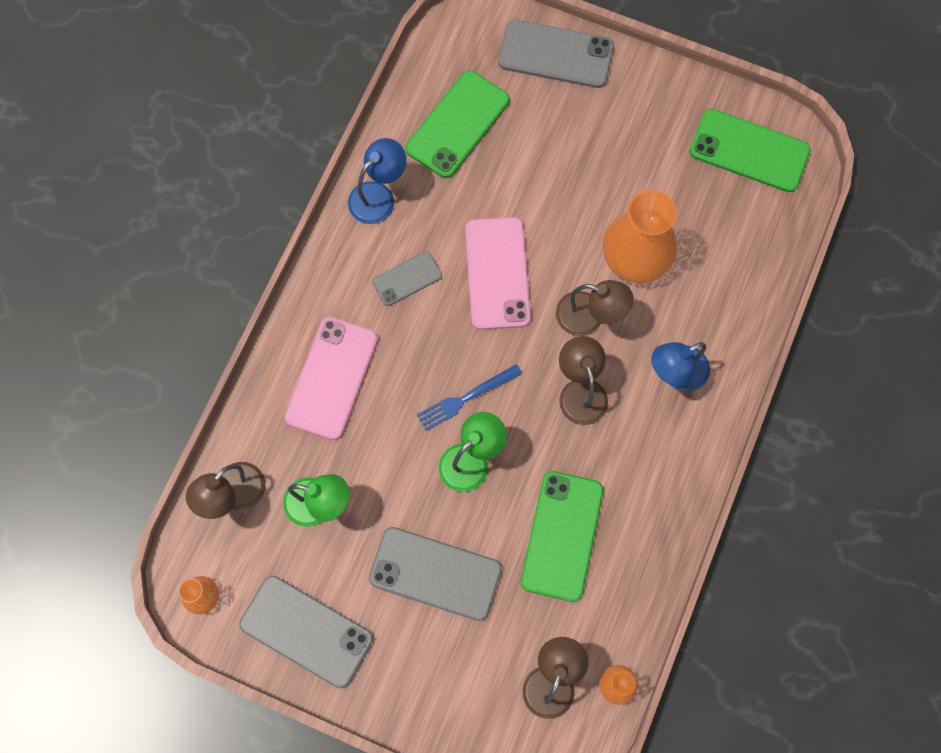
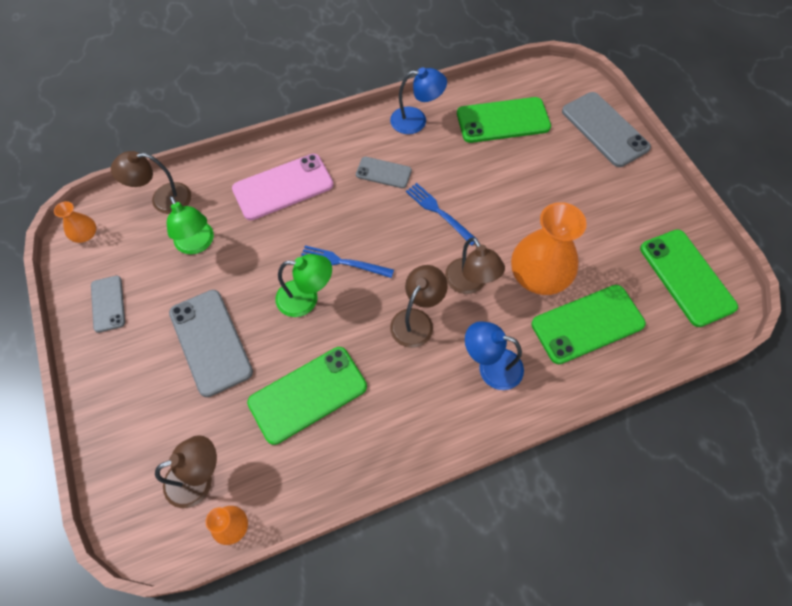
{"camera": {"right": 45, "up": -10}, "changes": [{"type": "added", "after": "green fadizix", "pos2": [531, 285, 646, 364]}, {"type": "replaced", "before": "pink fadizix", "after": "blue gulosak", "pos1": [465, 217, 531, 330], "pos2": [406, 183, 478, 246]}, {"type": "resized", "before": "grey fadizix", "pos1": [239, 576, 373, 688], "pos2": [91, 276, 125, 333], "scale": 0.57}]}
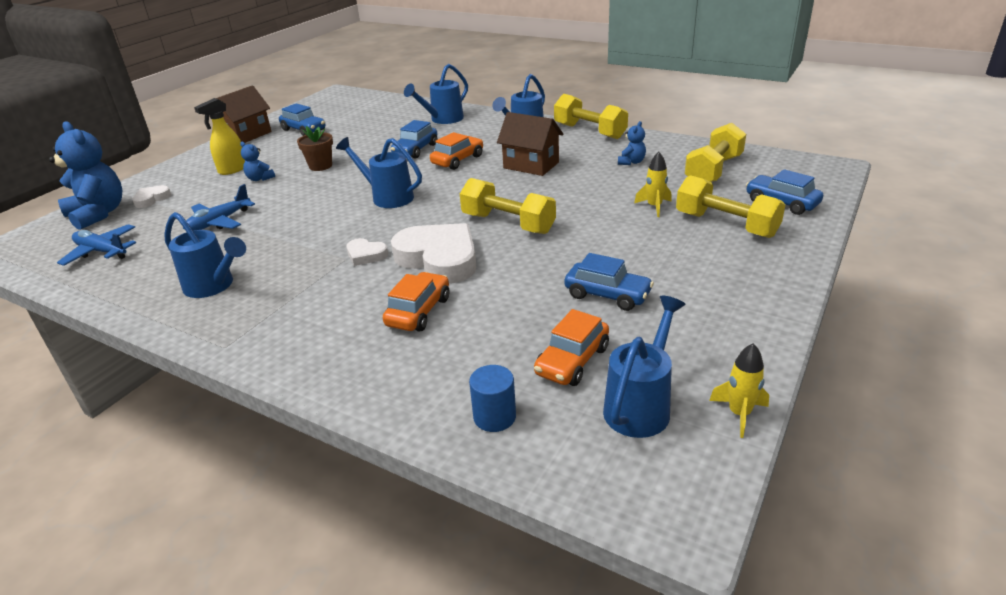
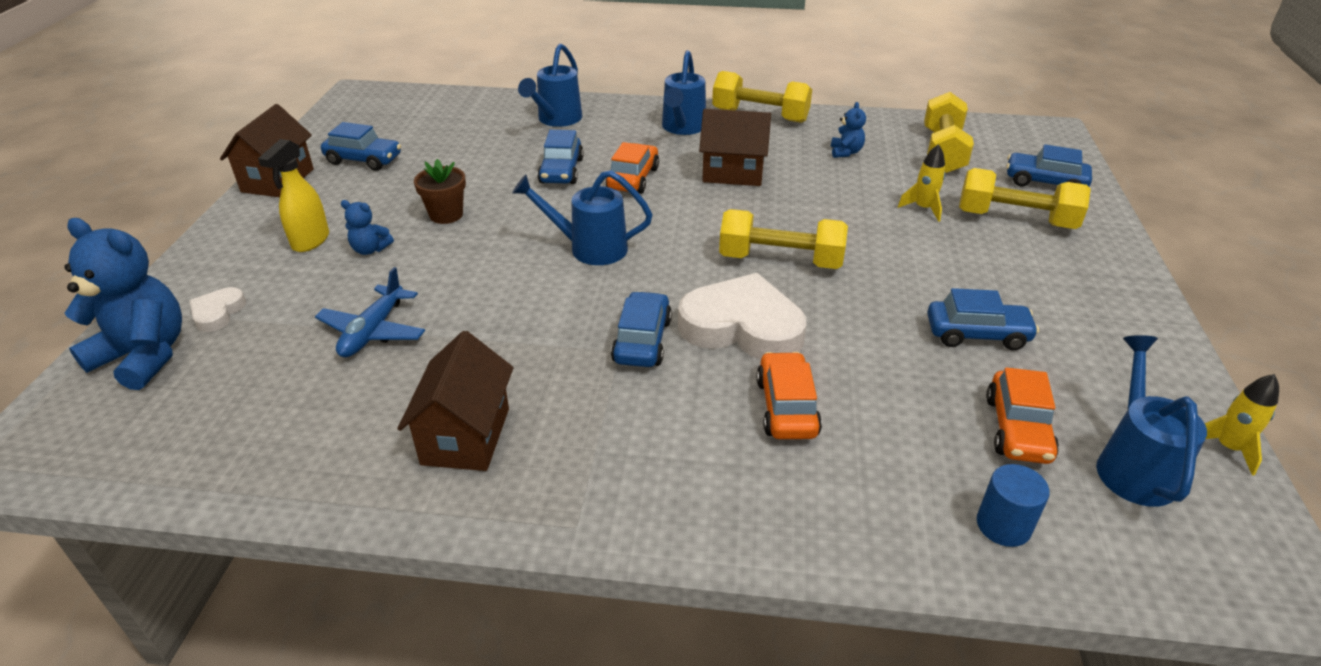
{"camera": {"right": -25, "up": 5}, "changes": [{"type": "removed", "before": "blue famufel", "pos1": [57, 224, 136, 266]}, {"type": "replaced", "before": "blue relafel", "after": "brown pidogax", "pos1": [164, 212, 246, 298], "pos2": [397, 331, 513, 471]}, {"type": "replaced", "before": "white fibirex", "after": "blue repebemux", "pos1": [346, 238, 388, 266], "pos2": [611, 291, 672, 367]}]}
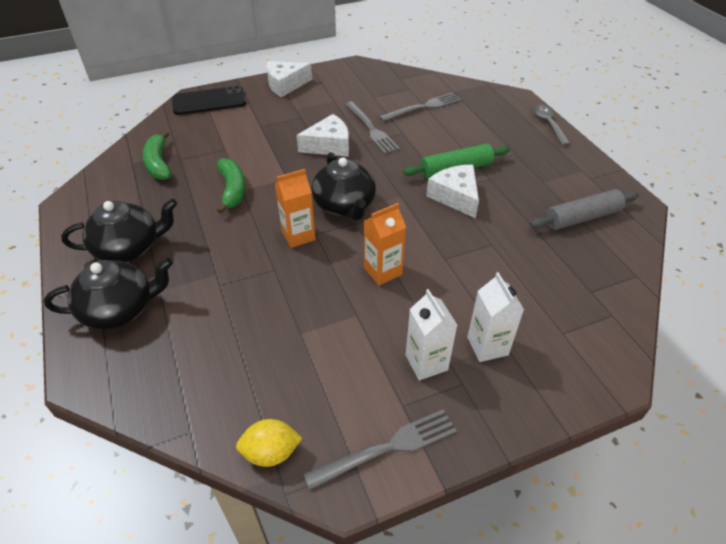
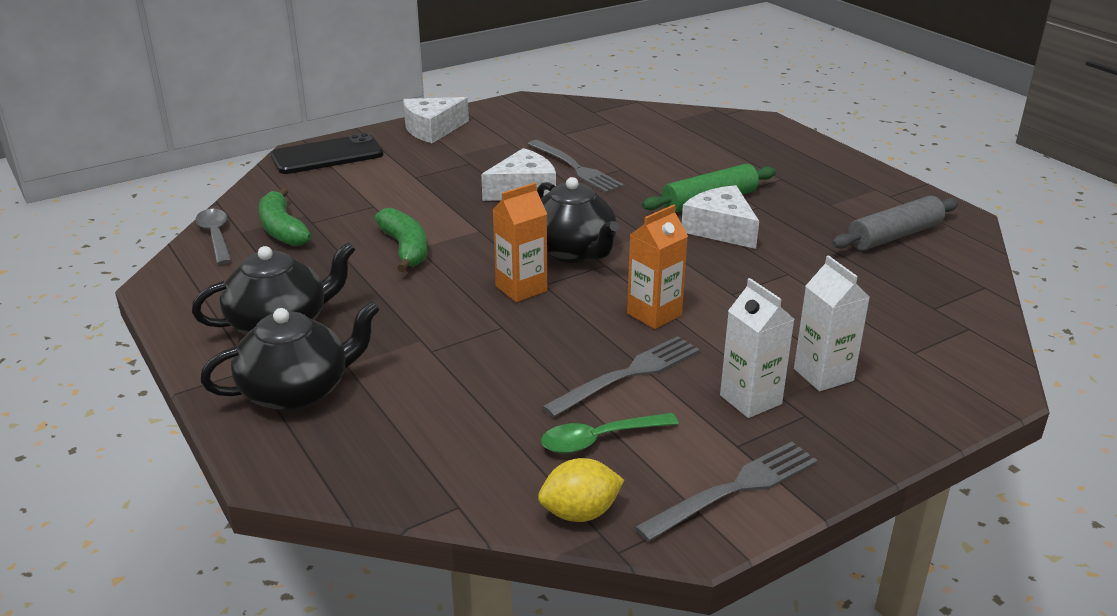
{"camera": {"right": -10, "up": -15}, "changes": [{"type": "added", "after": "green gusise", "pos2": [541, 413, 679, 453]}, {"type": "moved", "before": "grey gulosak", "pos1": [379, 92, 462, 122], "pos2": [542, 336, 700, 418]}, {"type": "moved", "before": "grey gusise", "pos1": [533, 105, 570, 146], "pos2": [196, 209, 232, 265]}]}
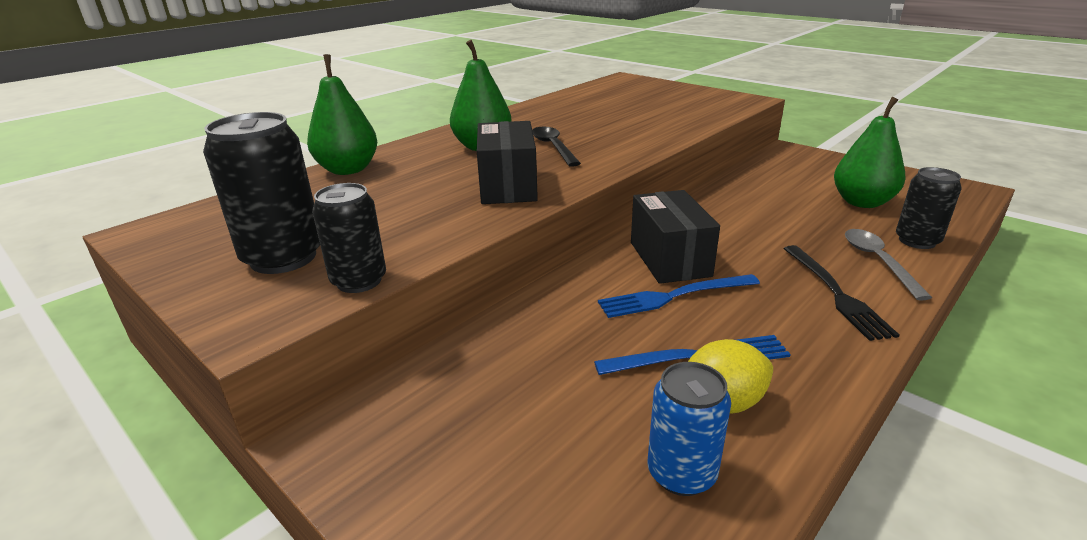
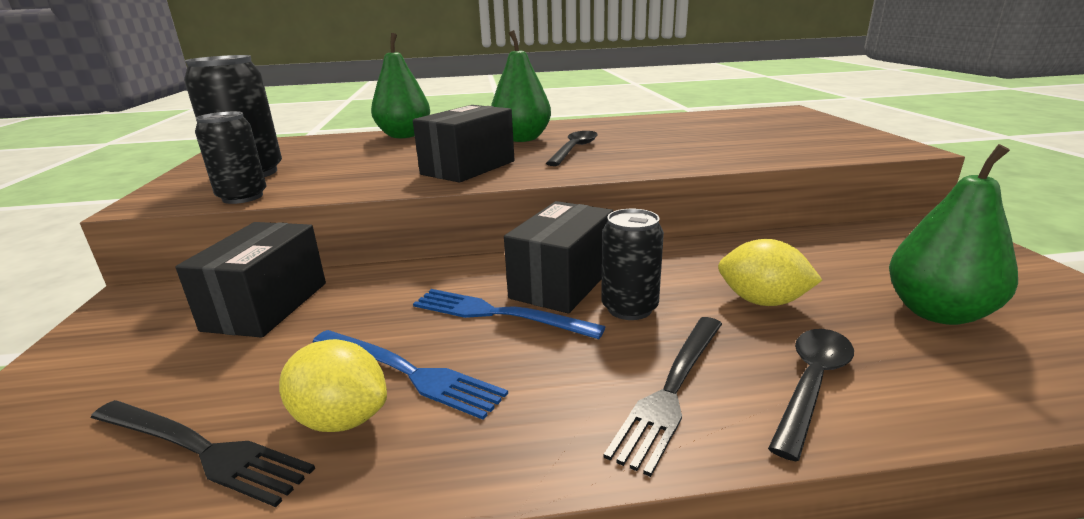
{"camera": {"right": 40, "up": -5}, "changes": [{"type": "added", "after": "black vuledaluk", "pos2": [175, 222, 326, 338]}, {"type": "added", "after": "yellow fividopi", "pos2": [718, 239, 823, 306]}, {"type": "moved", "before": "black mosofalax", "pos1": [896, 167, 962, 249], "pos2": [601, 209, 664, 320]}, {"type": "replaced", "before": "blue mosofalax", "after": "black gulosak", "pos1": [647, 362, 731, 496], "pos2": [91, 400, 315, 507]}, {"type": "recoloured", "before": "grey gusise", "after": "black gusise", "pos1": [845, 229, 932, 301], "pos2": [768, 329, 854, 461]}]}
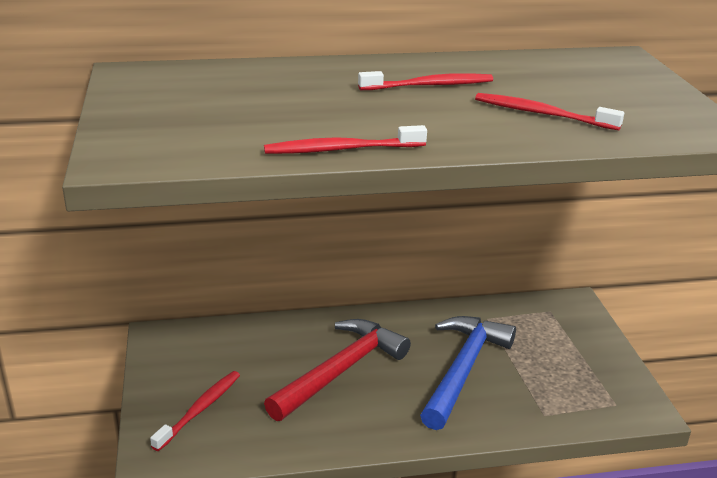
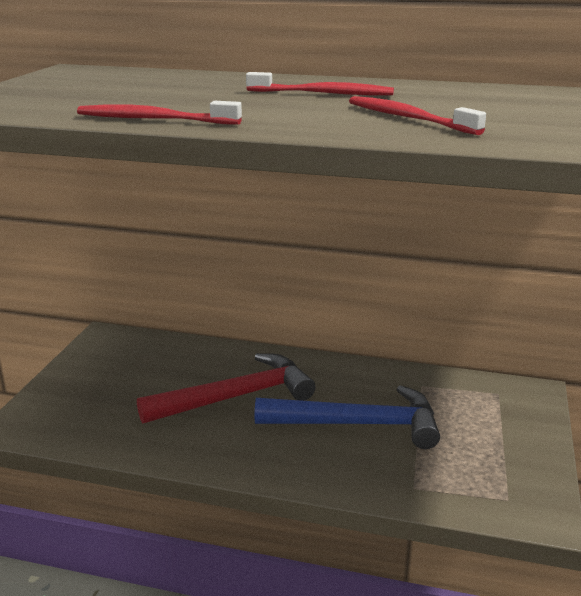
{"camera": {"right": 25, "up": -5}, "changes": [{"type": "removed", "before": "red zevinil", "pos1": [150, 371, 240, 451]}, {"type": "turned", "before": "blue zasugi", "pos1": [420, 316, 516, 430], "pos2": [255, 385, 440, 449], "turn": 45}]}
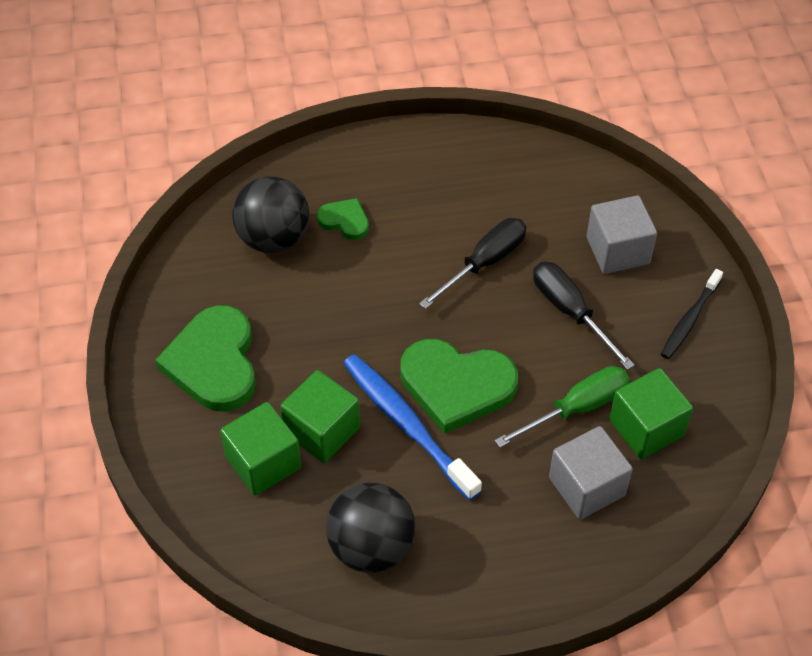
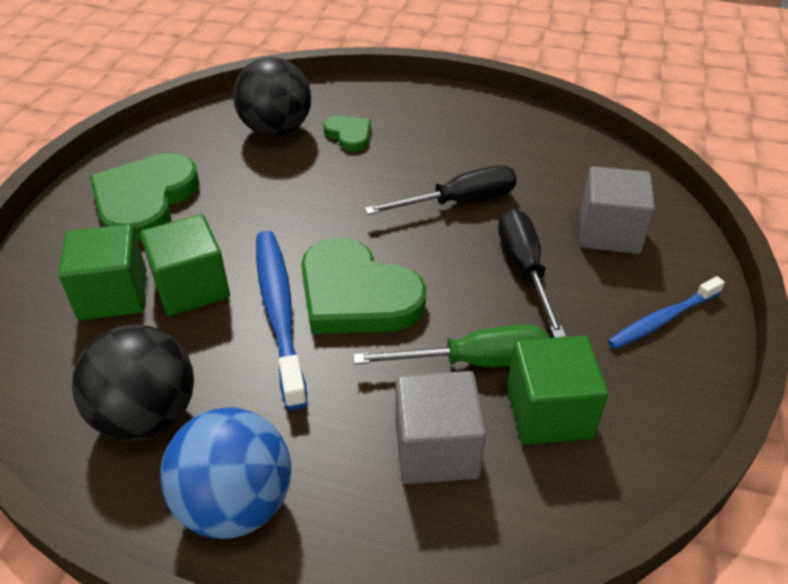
{"camera": {"right": 25, "up": -10}, "changes": [{"type": "added", "after": "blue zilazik", "pos2": [160, 408, 291, 539]}, {"type": "recoloured", "before": "black zevinil", "after": "blue zevinil", "pos1": [661, 269, 723, 359], "pos2": [608, 276, 725, 349]}]}
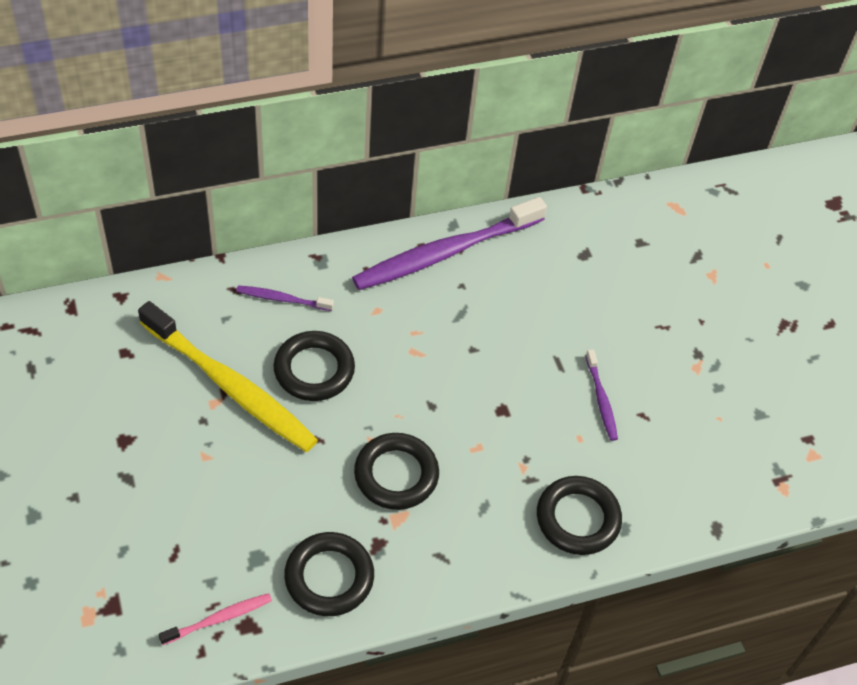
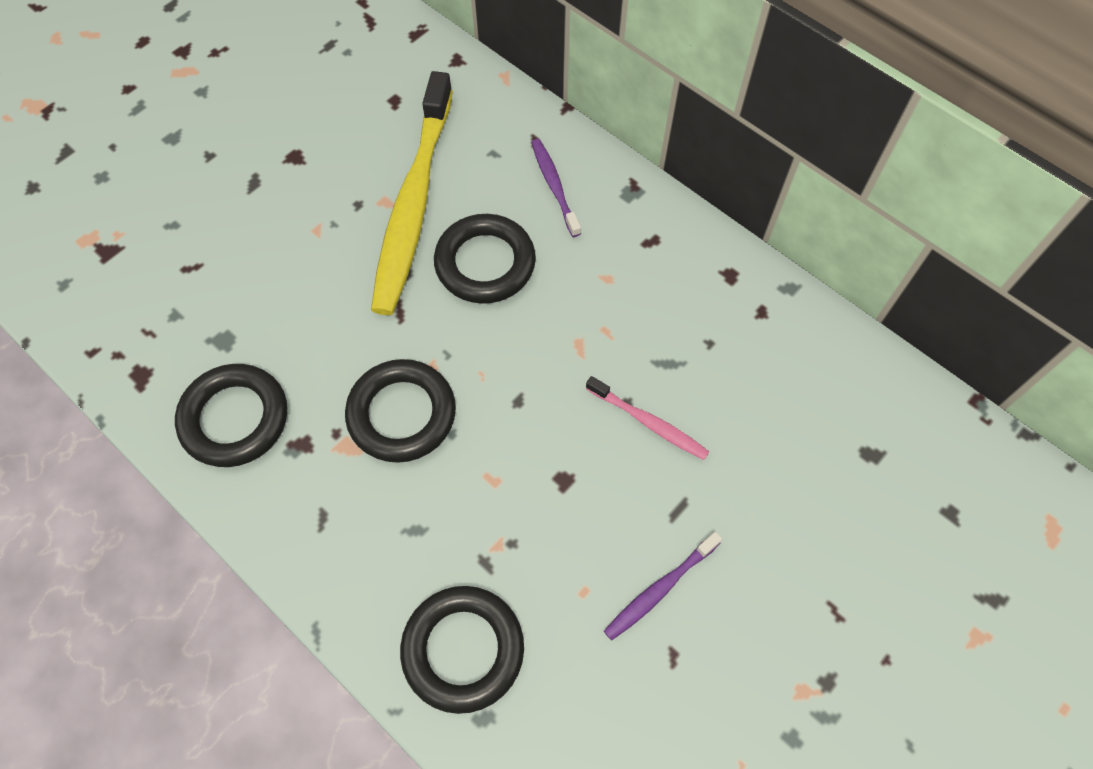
{"camera": {"right": 65, "up": 10}, "changes": [{"type": "removed", "before": "purple zevinil", "pos1": [352, 197, 547, 290]}, {"type": "moved", "before": "pink zevinil", "pos1": [158, 593, 272, 645], "pos2": [586, 376, 709, 460]}]}
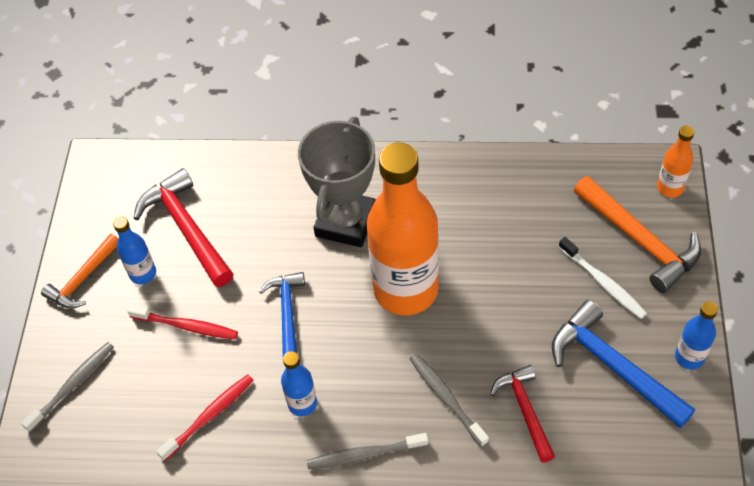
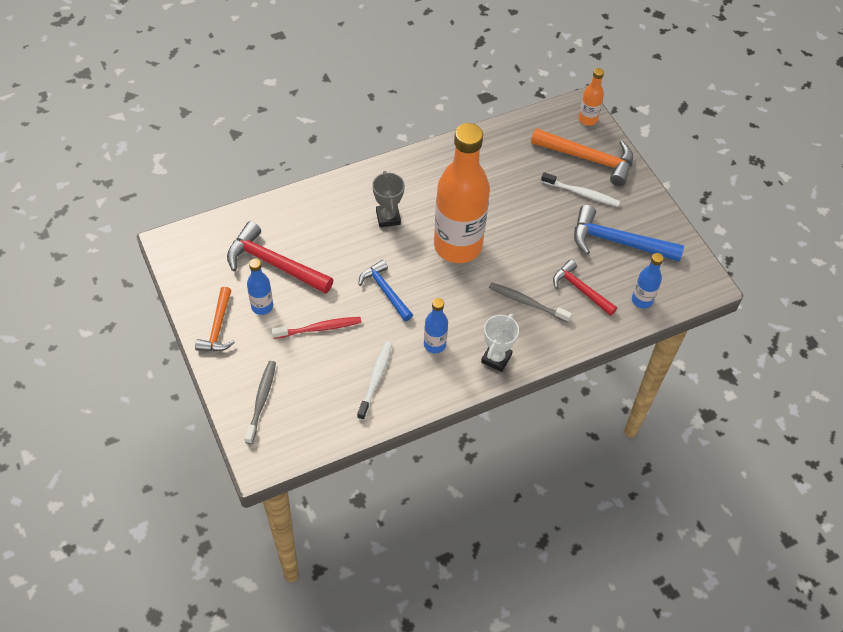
{"camera": {"right": -35, "up": 0}, "changes": [{"type": "moved", "before": "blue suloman", "pos1": [675, 302, 718, 369], "pos2": [632, 253, 664, 309]}, {"type": "replaced", "before": "grey zevinil", "after": "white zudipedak", "pos1": [307, 433, 428, 469], "pos2": [481, 314, 519, 372]}, {"type": "recoloured", "before": "red zevinil", "after": "white zevinil", "pos1": [156, 374, 254, 461], "pos2": [357, 341, 392, 420]}, {"type": "resized", "before": "grey zudipedak", "pos1": [298, 117, 376, 247], "pos2": [372, 171, 405, 227], "scale": 0.56}]}
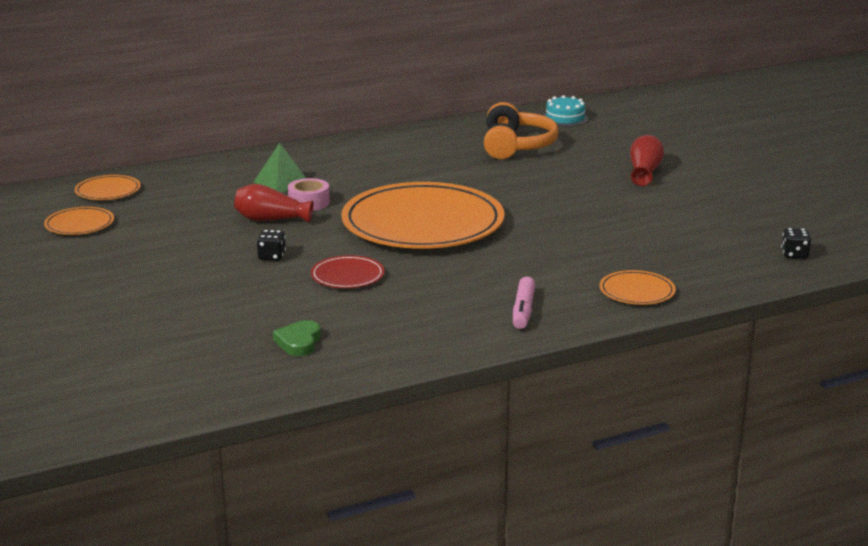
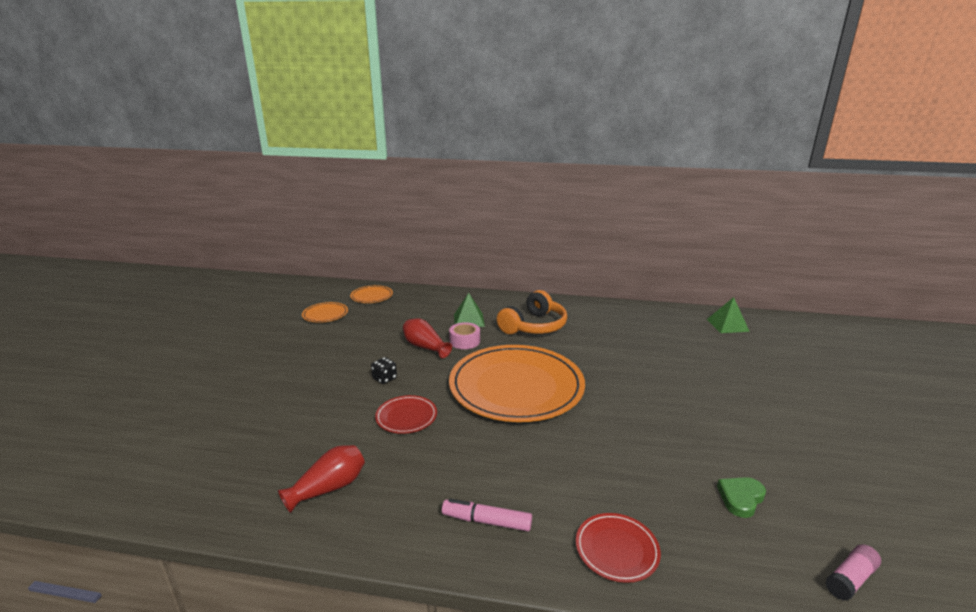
{"camera": {"right": 35, "up": 0}, "changes": [{"type": "moved", "before": "green fibirex", "pos1": [273, 320, 321, 356], "pos2": [717, 477, 766, 518]}, {"type": "moved", "before": "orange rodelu", "pos1": [484, 102, 559, 159], "pos2": [497, 290, 567, 334]}, {"type": "moved", "before": "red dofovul", "pos1": [630, 135, 664, 186], "pos2": [278, 445, 365, 513]}, {"type": "replaced", "before": "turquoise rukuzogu", "after": "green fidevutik", "pos1": [543, 95, 589, 126], "pos2": [707, 297, 750, 333]}, {"type": "replaced", "before": "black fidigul", "after": "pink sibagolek", "pos1": [781, 228, 811, 259], "pos2": [825, 544, 881, 601]}, {"type": "recoloured", "before": "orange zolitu", "after": "red zolitu", "pos1": [599, 270, 676, 305], "pos2": [576, 513, 661, 583]}, {"type": "turned", "before": "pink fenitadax", "pos1": [513, 276, 535, 329], "pos2": [442, 499, 532, 531], "turn": 60}]}
